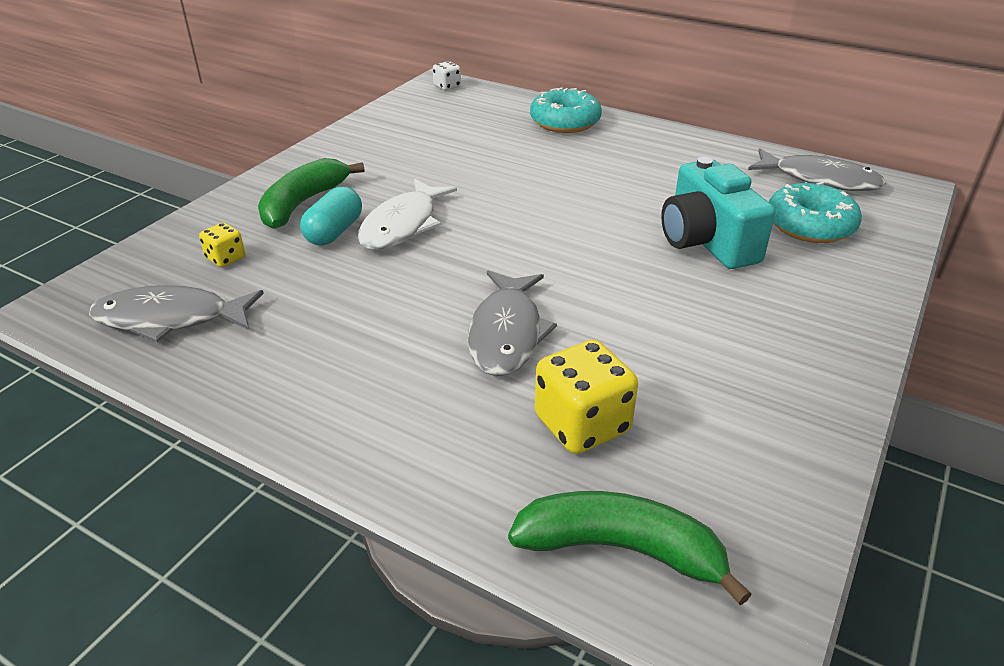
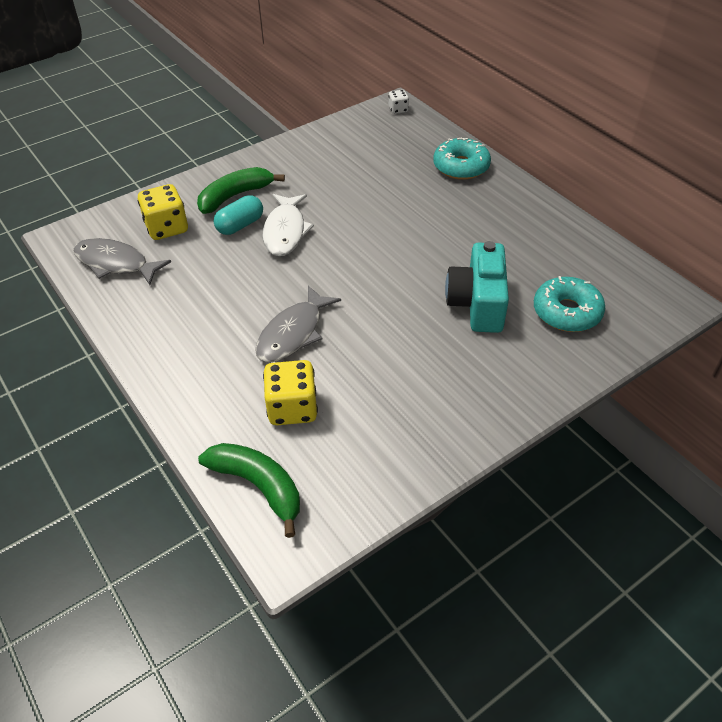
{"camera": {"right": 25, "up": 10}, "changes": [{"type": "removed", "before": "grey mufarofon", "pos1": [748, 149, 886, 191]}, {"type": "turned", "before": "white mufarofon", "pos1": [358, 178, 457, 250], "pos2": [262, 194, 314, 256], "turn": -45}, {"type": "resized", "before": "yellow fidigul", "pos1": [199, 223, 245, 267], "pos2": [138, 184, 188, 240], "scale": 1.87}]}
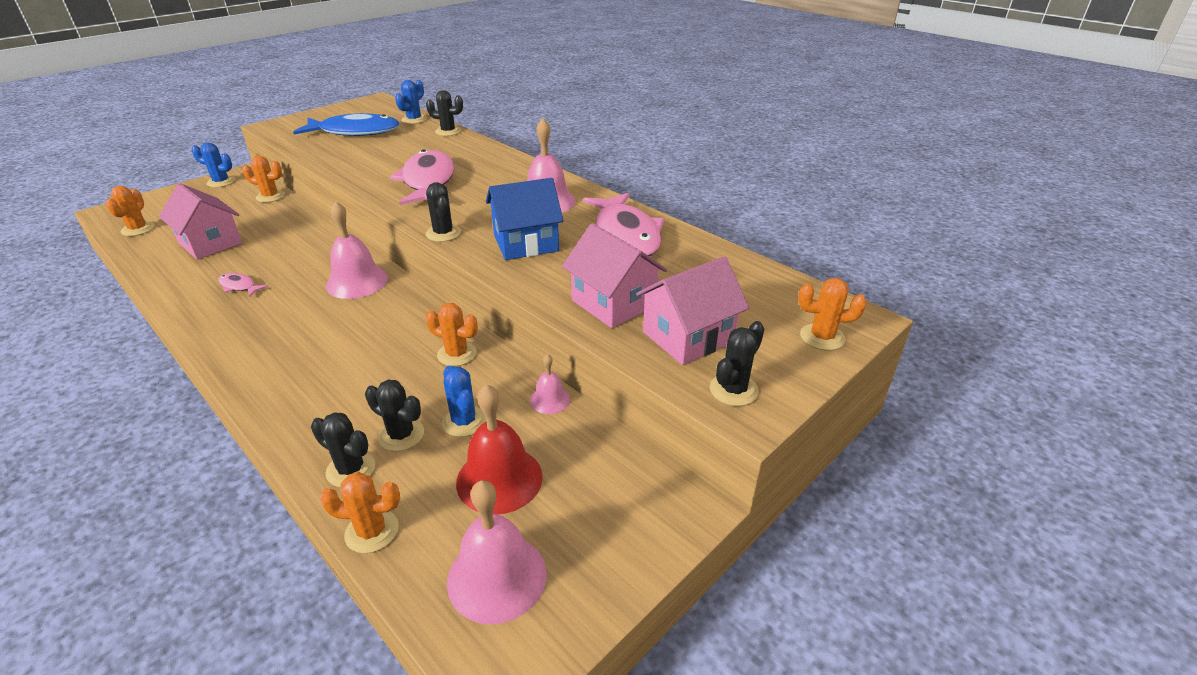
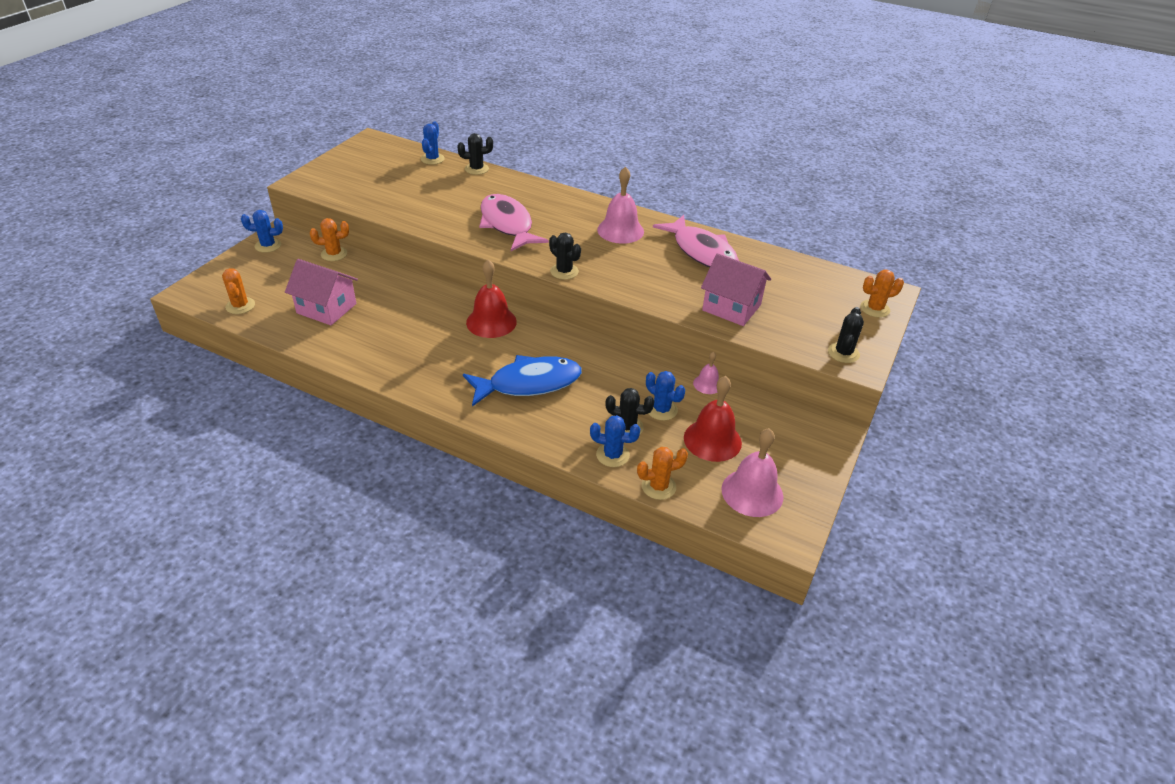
{"camera": {"right": -20, "up": 5}, "changes": [{"type": "removed", "before": "pink mufarofon", "pos1": [218, 273, 268, 297]}, {"type": "removed", "before": "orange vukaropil", "pos1": [426, 303, 478, 366]}, {"type": "removed", "before": "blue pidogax", "pos1": [486, 178, 564, 260]}, {"type": "removed", "before": "pink pidogax", "pos1": [636, 257, 750, 365]}, {"type": "moved", "before": "blue mufarofon", "pos1": [293, 113, 399, 136], "pos2": [463, 355, 582, 407]}, {"type": "recoloured", "before": "black vukaropil", "after": "blue vukaropil", "pos1": [311, 412, 375, 487], "pos2": [590, 415, 640, 467]}, {"type": "recoloured", "before": "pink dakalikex", "after": "red dakalikex", "pos1": [326, 201, 388, 299], "pos2": [466, 260, 517, 338]}]}
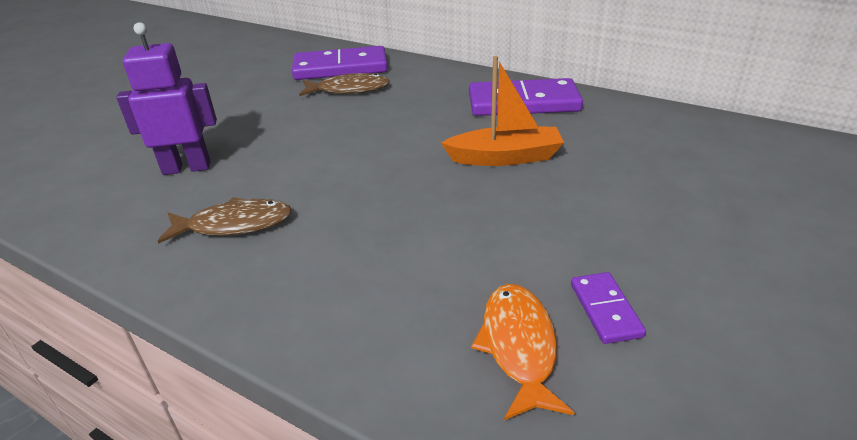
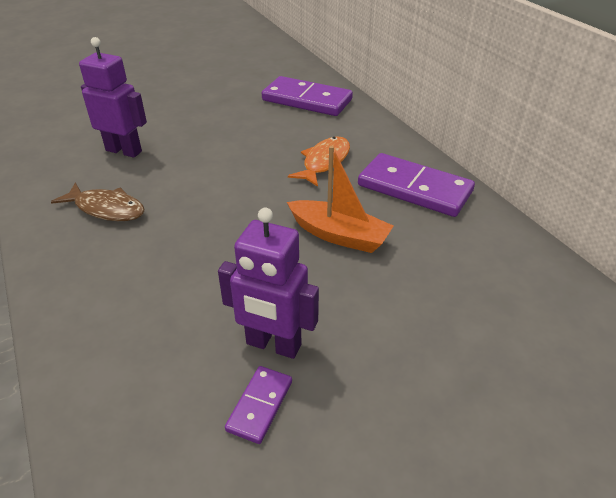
{"camera": {"right": 30, "up": 5}, "changes": [{"type": "removed", "before": "brown mufarofon", "pos1": [299, 73, 390, 96]}, {"type": "added", "after": "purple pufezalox", "pos2": [218, 208, 319, 359]}, {"type": "moved", "before": "orange mufarofon", "pos1": [471, 284, 574, 420], "pos2": [288, 136, 350, 187]}]}
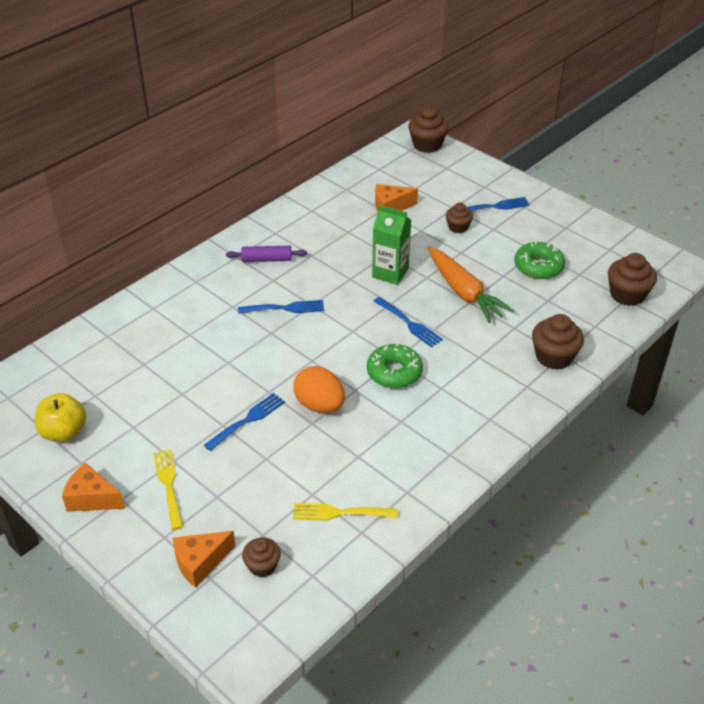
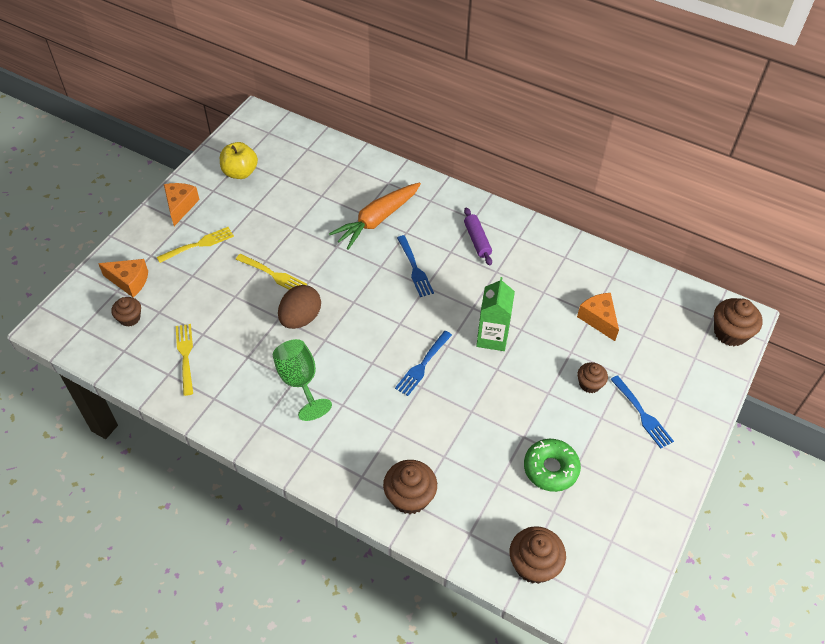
{"camera": {"right": 75, "up": 10}, "changes": [{"type": "removed", "before": "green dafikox", "pos1": [367, 343, 423, 388]}, {"type": "added", "after": "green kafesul", "pos2": [273, 339, 332, 421]}, {"type": "moved", "before": "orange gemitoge", "pos1": [428, 247, 514, 323], "pos2": [329, 182, 421, 250]}, {"type": "recoloured", "before": "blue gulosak", "after": "yellow gulosak", "pos1": [204, 393, 285, 451], "pos2": [236, 254, 307, 290]}, {"type": "recoloured", "before": "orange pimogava", "after": "brown pimogava", "pos1": [293, 366, 345, 413], "pos2": [278, 285, 321, 329]}, {"type": "turned", "before": "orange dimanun", "pos1": [173, 531, 236, 588], "pos2": [98, 259, 148, 298], "turn": 150}]}
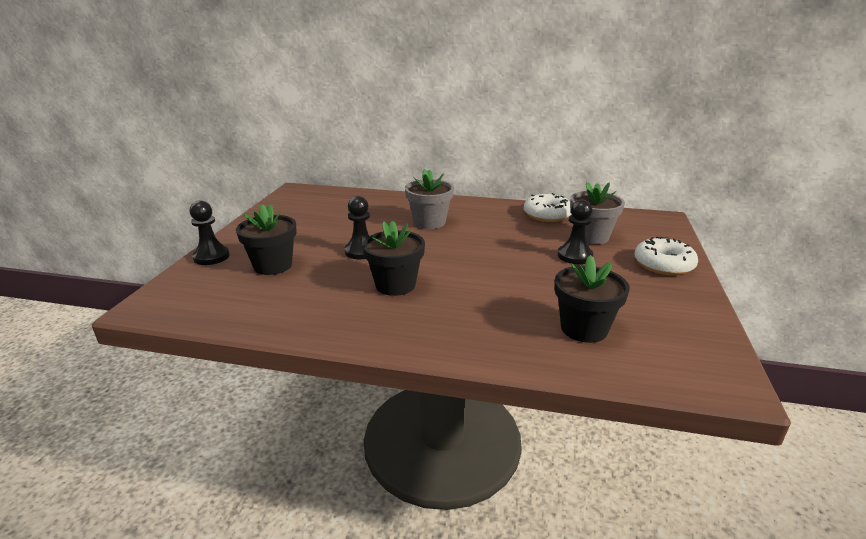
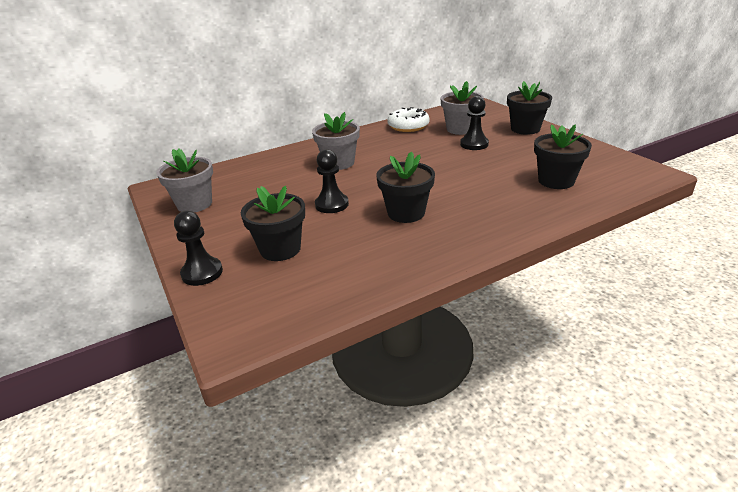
{"camera": {"right": -40, "up": 5}, "changes": [{"type": "added", "after": "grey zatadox", "pos2": [156, 149, 213, 213]}, {"type": "replaced", "before": "white dafikox", "after": "black zatadox", "pos1": [634, 237, 698, 275], "pos2": [507, 81, 552, 135]}]}
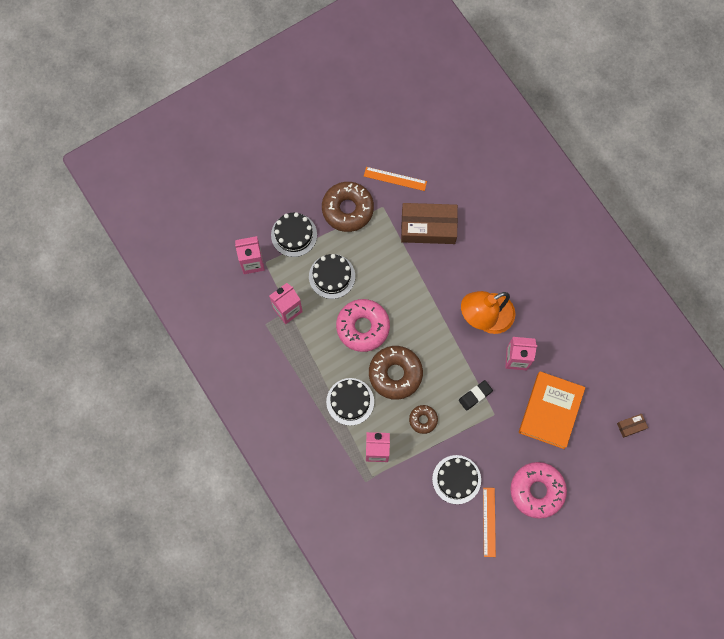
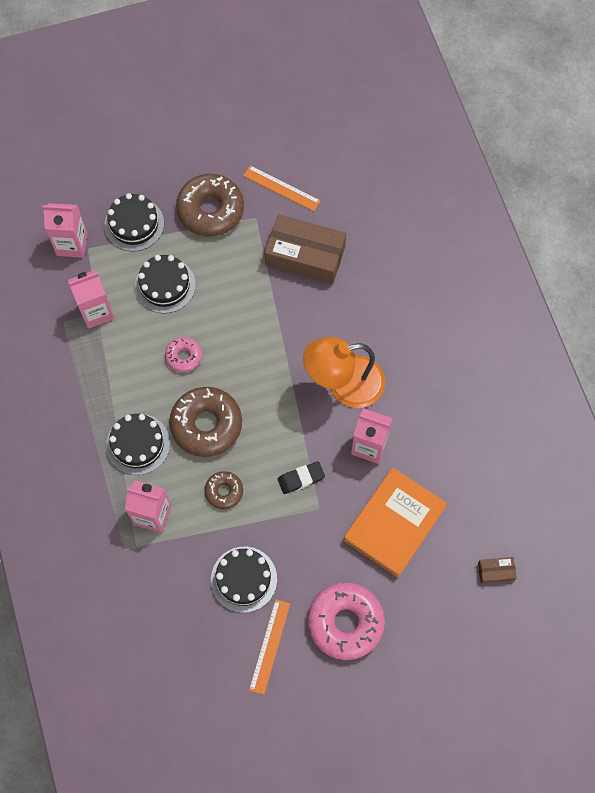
{"camera": {"right": 15, "up": -5}, "changes": [{"type": "resized", "before": "pink dafikox", "pos1": [336, 299, 390, 352], "pos2": [165, 337, 202, 373], "scale": 0.53}]}
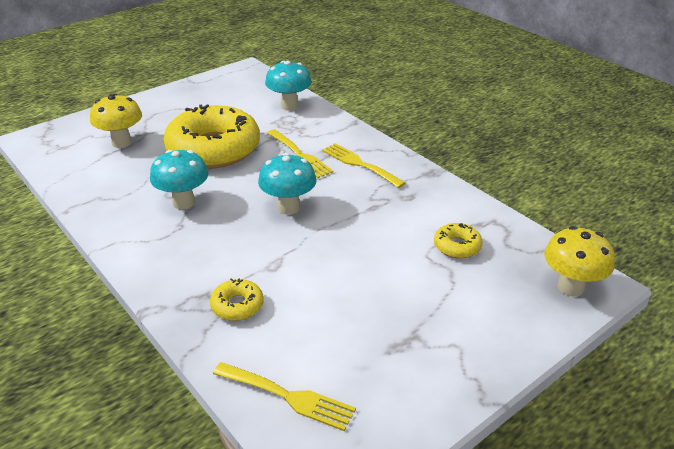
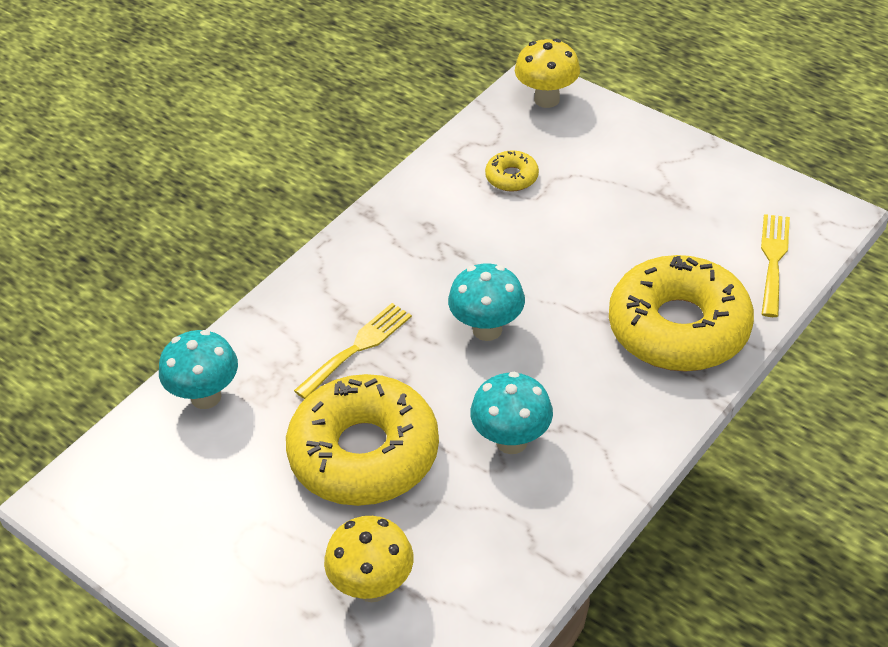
{"camera": {"right": -100, "up": 10}, "changes": [{"type": "removed", "before": "yellow gulosak", "pos1": [322, 143, 406, 188]}, {"type": "resized", "before": "yellow dafikox", "pos1": [210, 278, 264, 321], "pos2": [609, 255, 754, 372], "scale": 2.39}]}
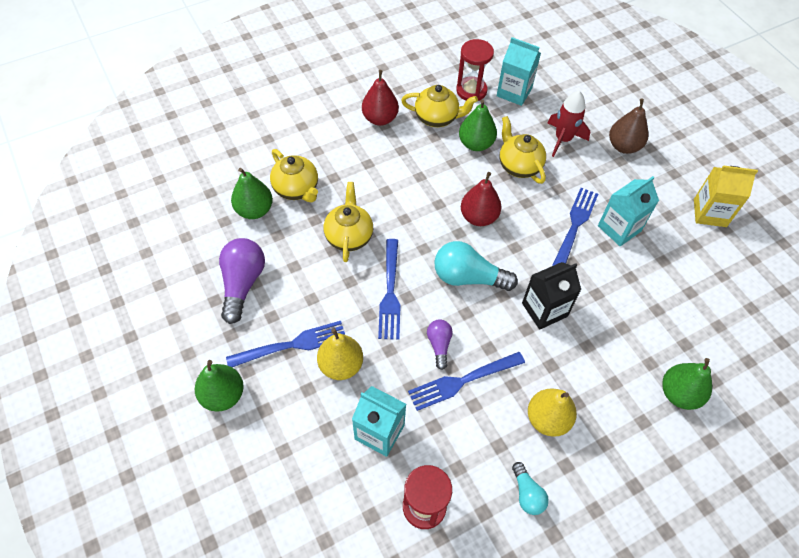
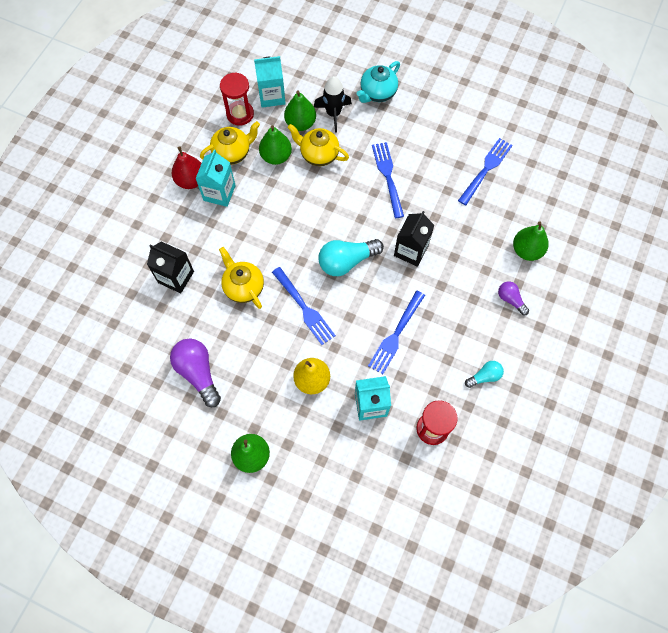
{"camera": {"right": -35, "up": 10}, "changes": [{"type": "removed", "before": "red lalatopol", "pos1": [461, 172, 501, 226]}, {"type": "removed", "before": "yellow lalatopol", "pos1": [528, 388, 577, 437]}, {"type": "removed", "before": "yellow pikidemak", "pos1": [694, 165, 758, 227]}, {"type": "moved", "before": "blue gulosak", "pos1": [226, 321, 345, 367], "pos2": [458, 138, 513, 205]}, {"type": "moved", "before": "green lalatopol", "pos1": [231, 168, 273, 219], "pos2": [284, 91, 316, 131]}, {"type": "moved", "before": "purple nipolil", "pos1": [427, 319, 453, 370], "pos2": [498, 282, 529, 315]}, {"type": "moved", "before": "turquoise pikidemak", "pos1": [598, 176, 659, 246], "pos2": [195, 150, 236, 207]}, {"type": "replaced", "before": "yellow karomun", "after": "black pikidemak", "pos1": [270, 149, 318, 202], "pos2": [147, 241, 194, 293]}, {"type": "replaced", "before": "brown lalatopol", "after": "turquoise karomun", "pos1": [609, 99, 649, 154], "pos2": [357, 61, 400, 103]}, {"type": "recoloured", "before": "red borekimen", "after": "black borekimen", "pos1": [548, 91, 590, 157], "pos2": [314, 76, 352, 133]}, {"type": "turned", "before": "turquoise nipolil", "pos1": [512, 462, 549, 515], "pos2": [465, 361, 504, 388], "turn": -60}]}
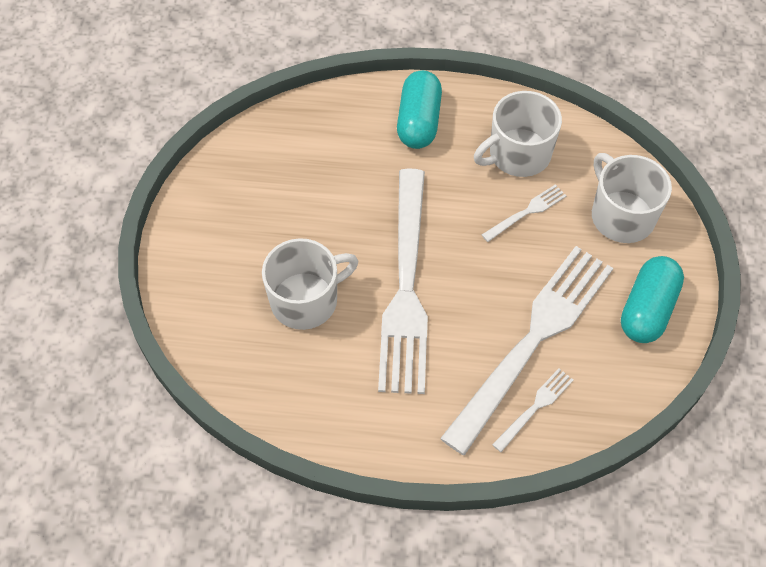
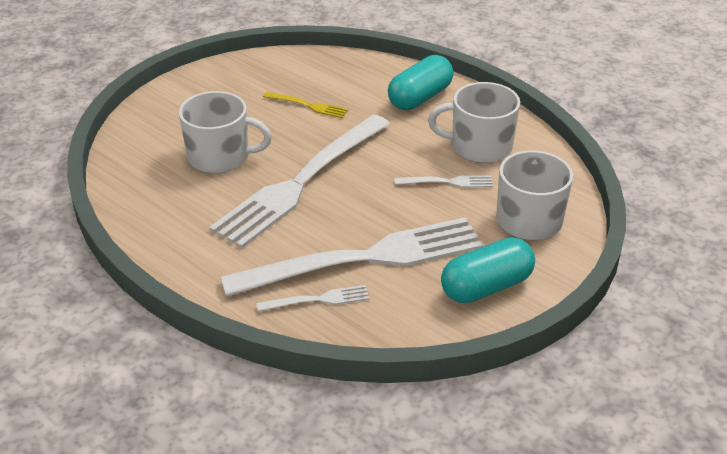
{"camera": {"right": 35, "up": -20}, "changes": [{"type": "added", "after": "yellow gulosak", "pos2": [263, 92, 348, 118]}]}
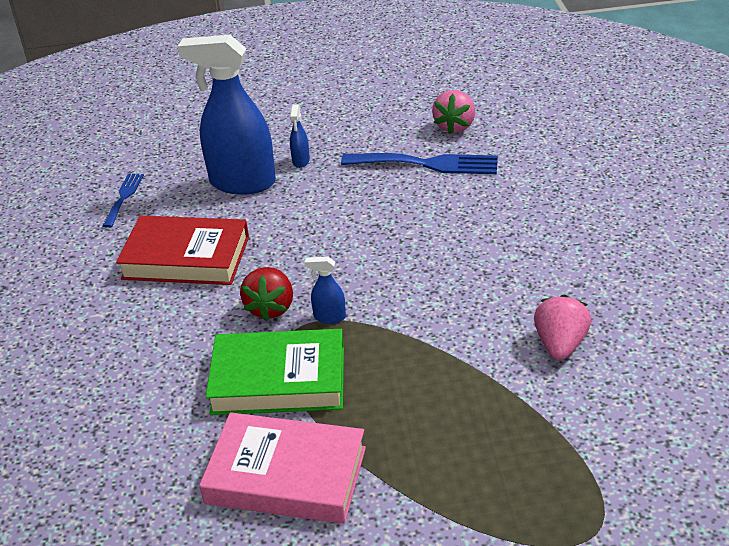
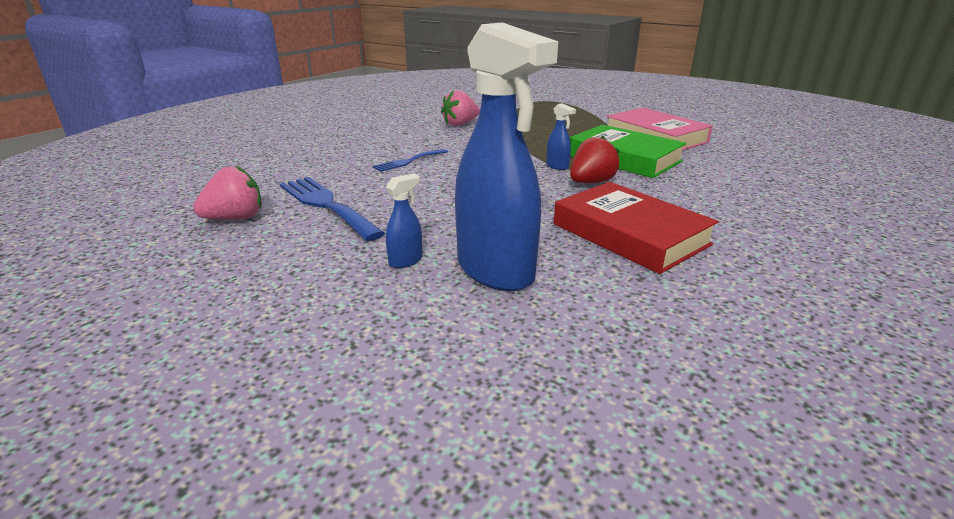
{"camera": {"right": -140, "up": -10}, "changes": [{"type": "moved", "before": "blue gulosak", "pos1": [103, 174, 144, 228], "pos2": [373, 149, 448, 172]}]}
